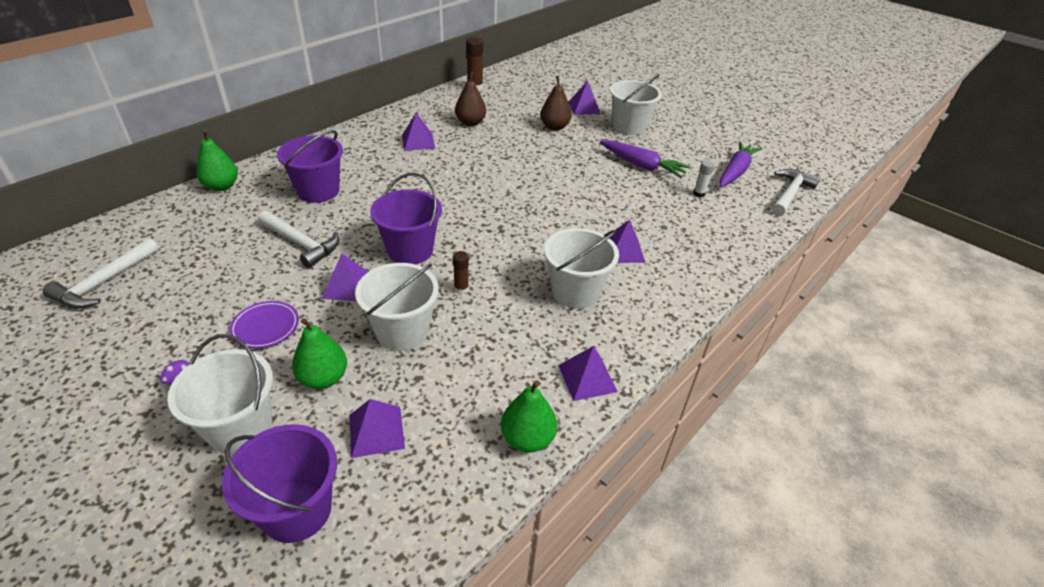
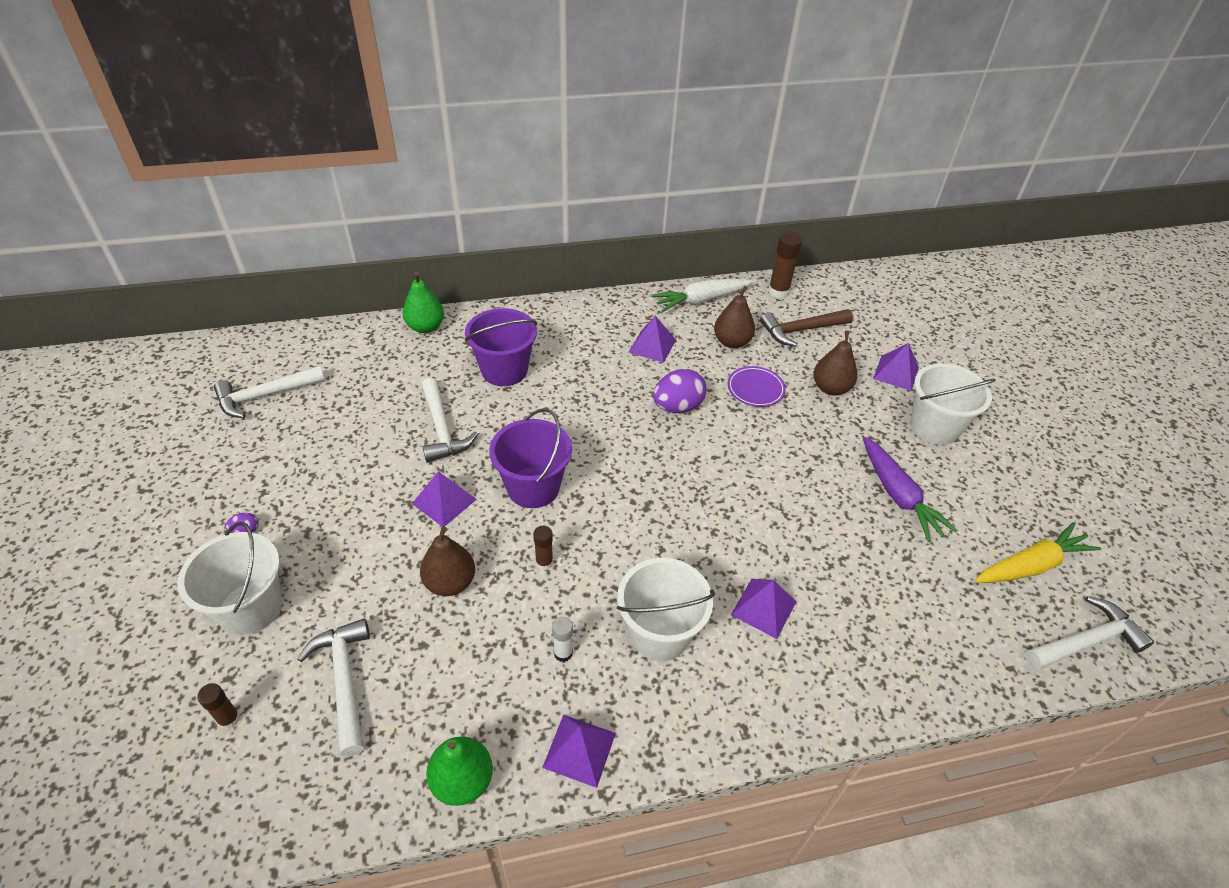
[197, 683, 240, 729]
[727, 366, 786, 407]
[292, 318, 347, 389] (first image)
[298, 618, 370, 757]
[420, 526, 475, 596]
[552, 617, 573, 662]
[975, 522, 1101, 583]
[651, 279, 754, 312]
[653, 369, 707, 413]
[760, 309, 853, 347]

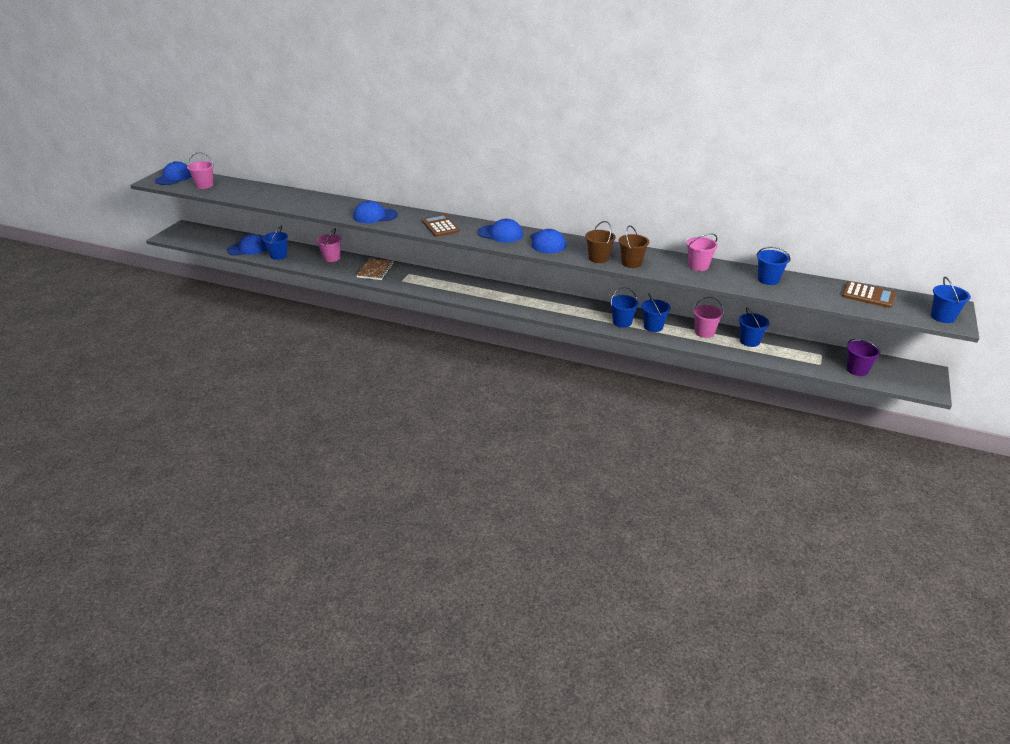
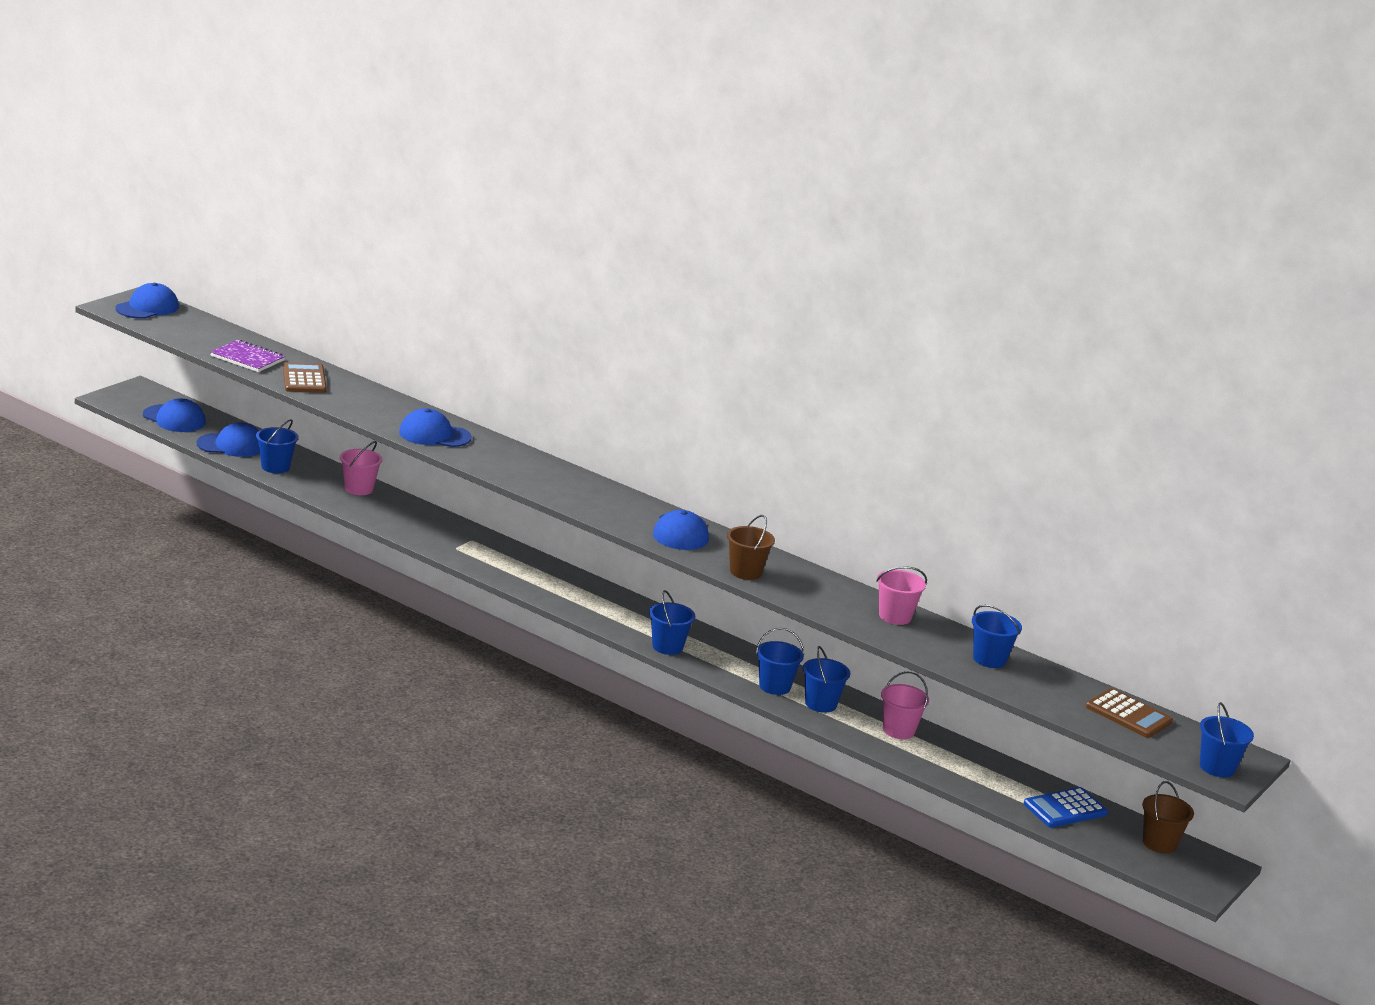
[187, 152, 214, 189] (first image)
[356, 258, 394, 280] (first image)
[283, 363, 327, 393]
[143, 398, 206, 432]
[1142, 781, 1194, 853]
[649, 590, 695, 655]
[846, 338, 881, 376] (first image)
[210, 340, 285, 372]
[1024, 787, 1108, 828]

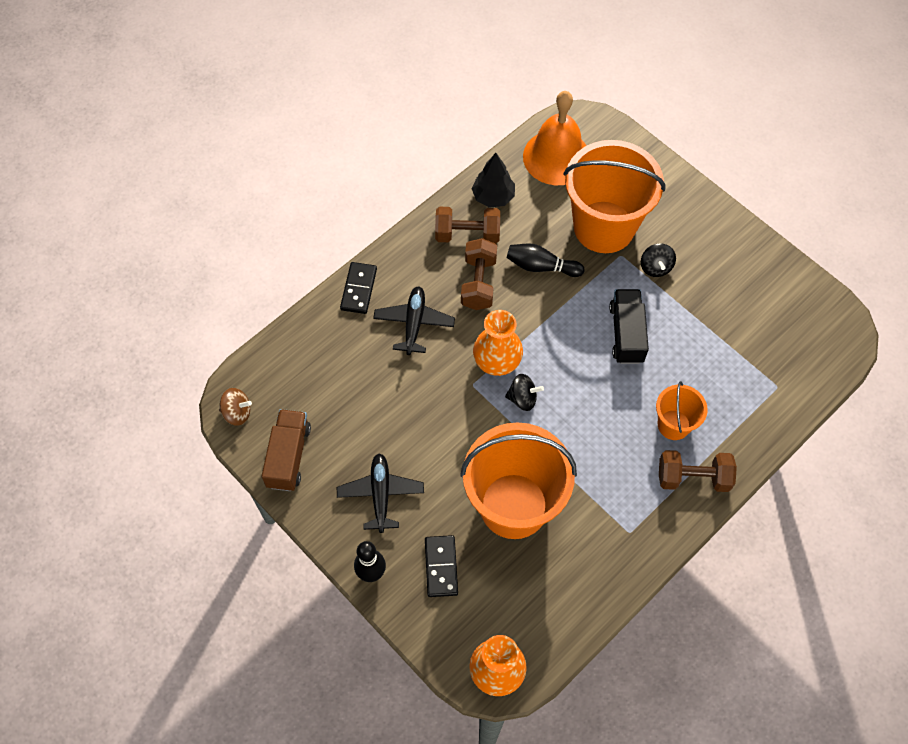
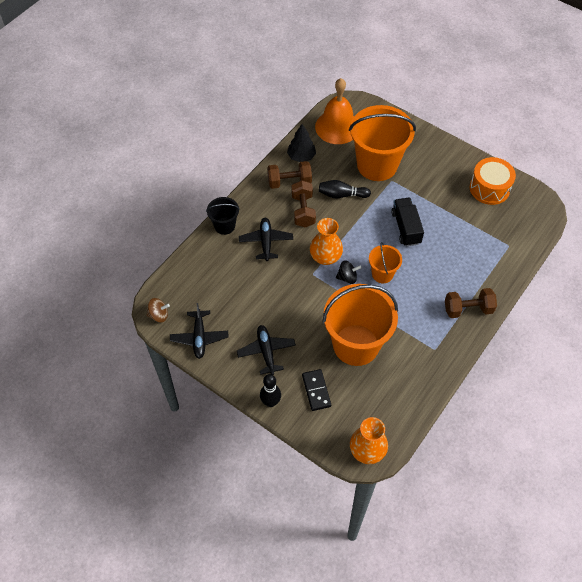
[170, 303, 228, 359]
[206, 197, 240, 235]
[641, 244, 676, 277] (first image)
[369, 242, 402, 283]
[470, 157, 516, 205]

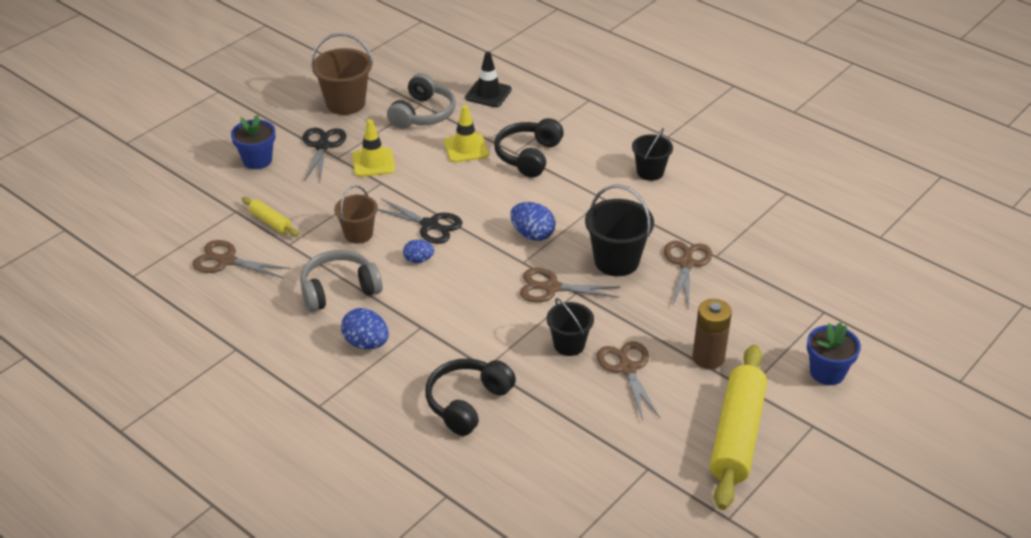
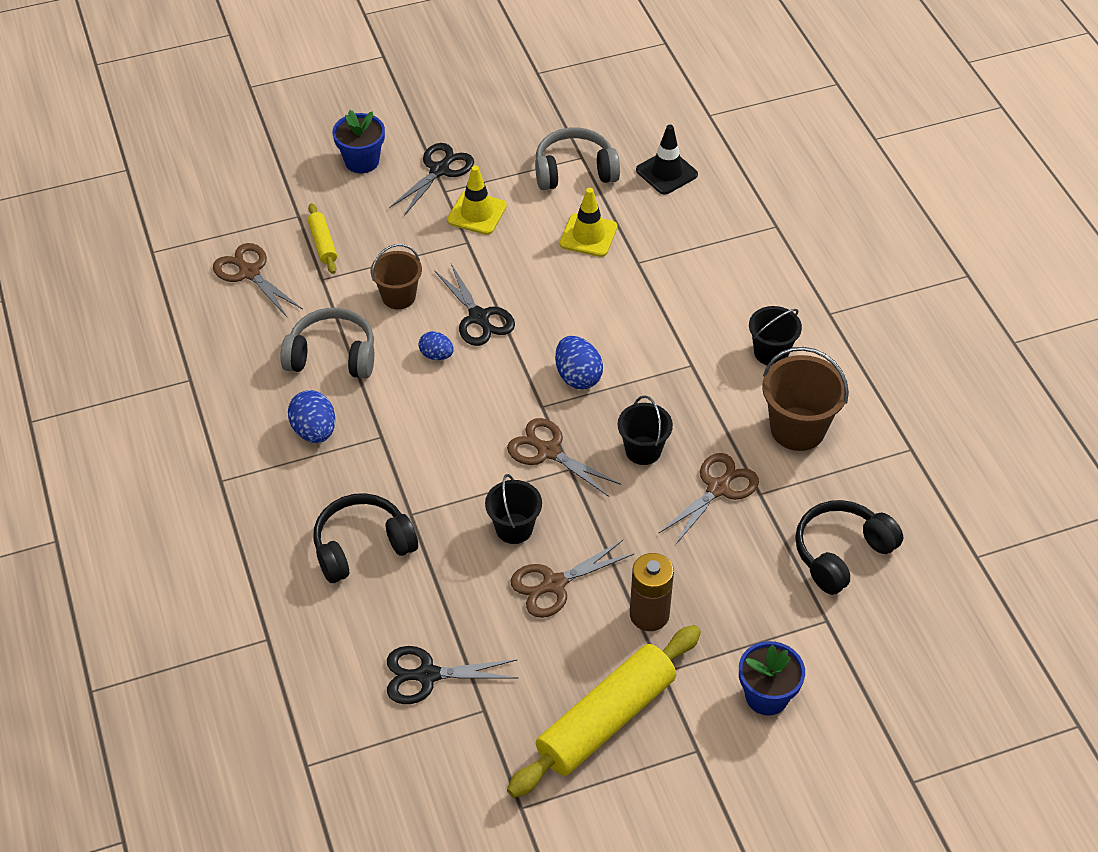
[762, 347, 849, 451]
[535, 127, 620, 190]
[795, 500, 903, 595]
[618, 395, 673, 465]
[510, 540, 634, 618]
[387, 646, 518, 704]

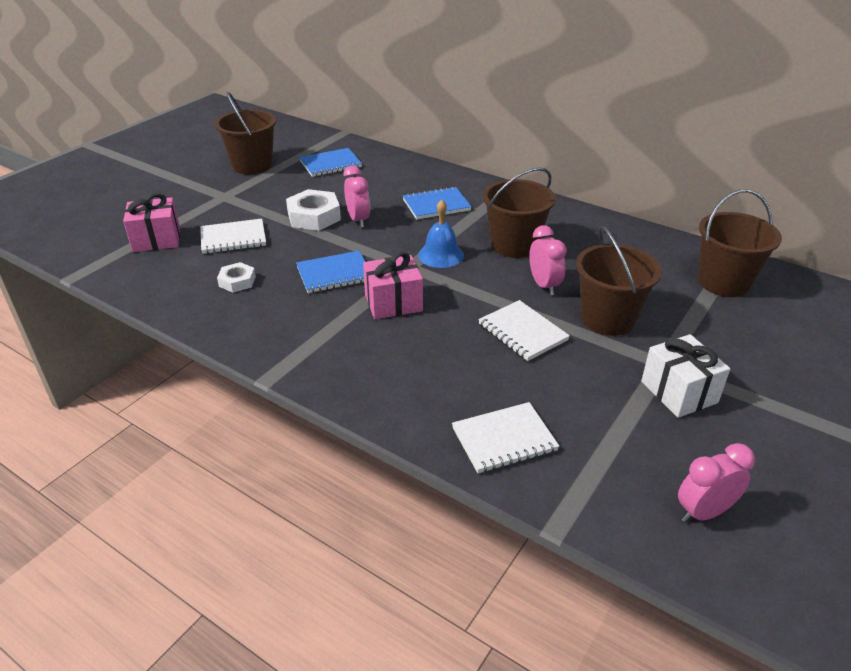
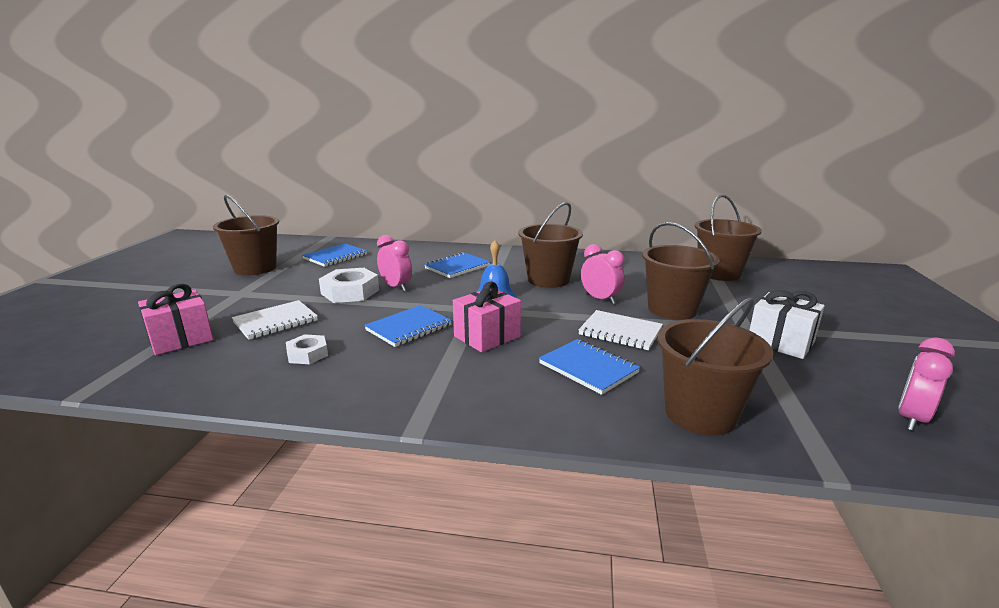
[657, 297, 773, 436]
[539, 339, 640, 395]

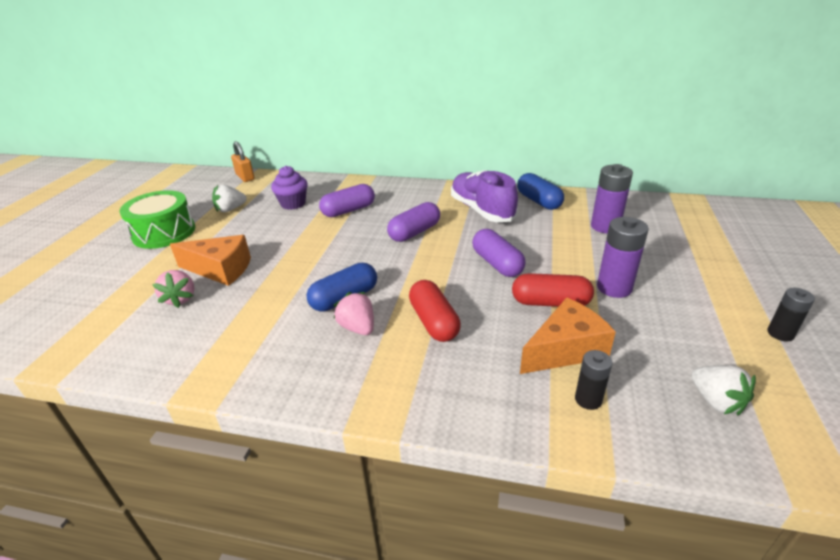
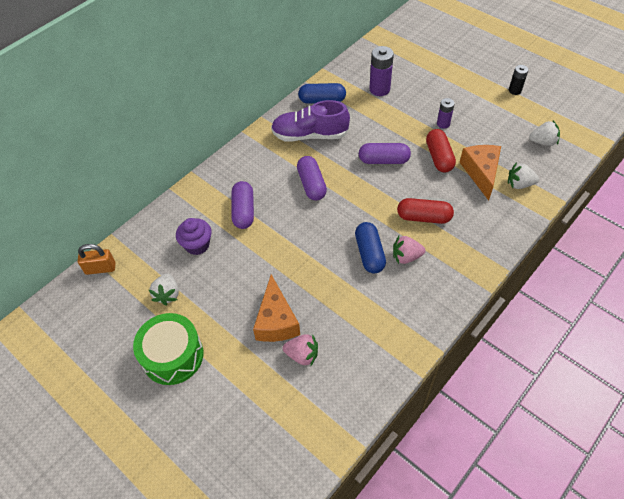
[253, 274, 300, 342]
[426, 129, 456, 172]
[508, 162, 539, 189]
[437, 98, 455, 129]

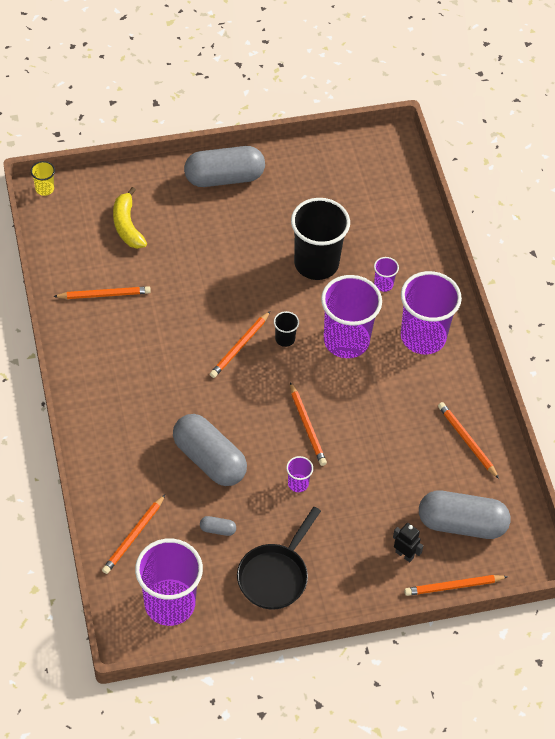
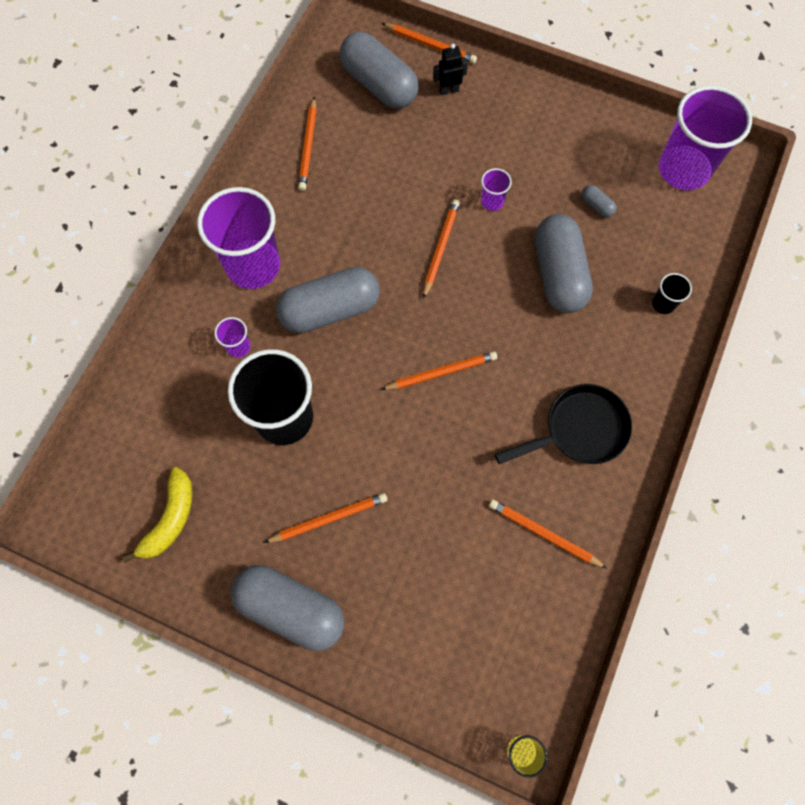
[264, 493, 388, 543]
[122, 467, 193, 563]
[495, 384, 632, 464]
[652, 273, 692, 314]
[276, 267, 380, 333]
[433, 44, 468, 96]

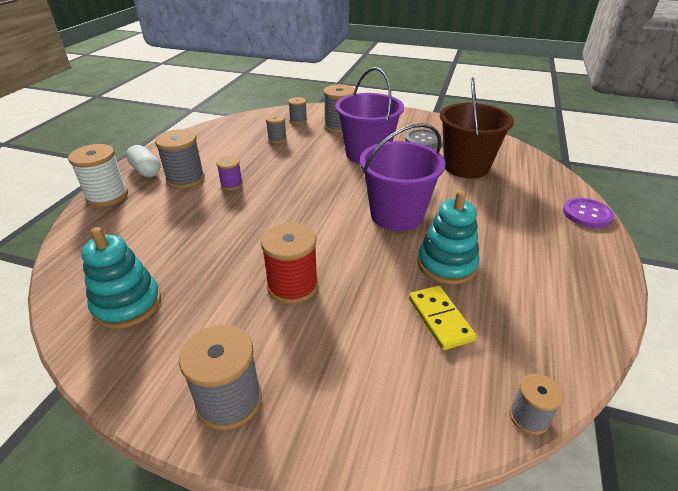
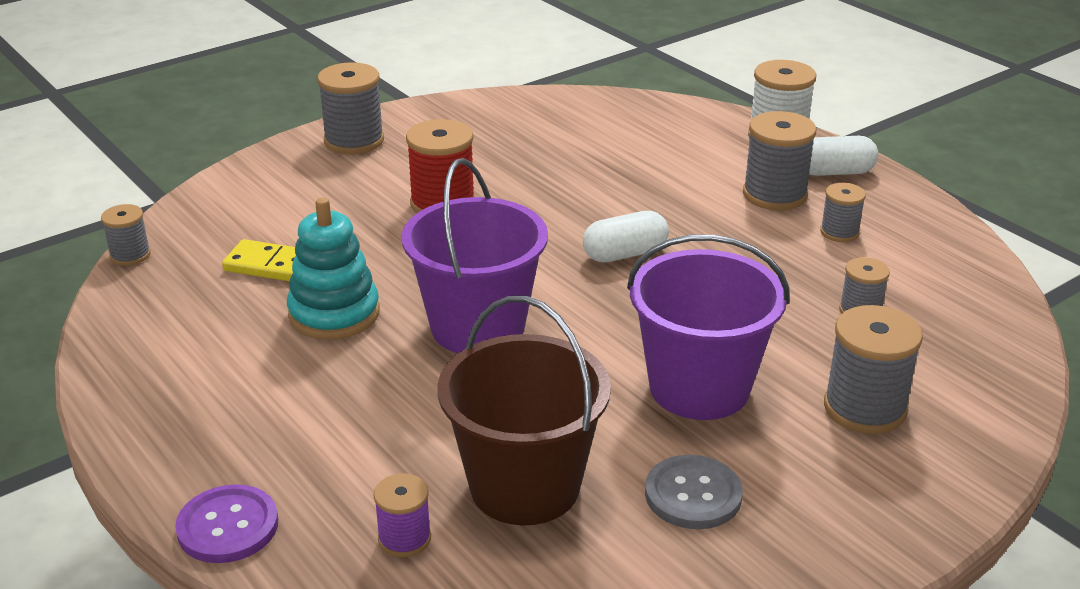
[81, 227, 161, 329] (first image)
[374, 474, 431, 557]
[820, 183, 866, 242]
[583, 211, 669, 262]

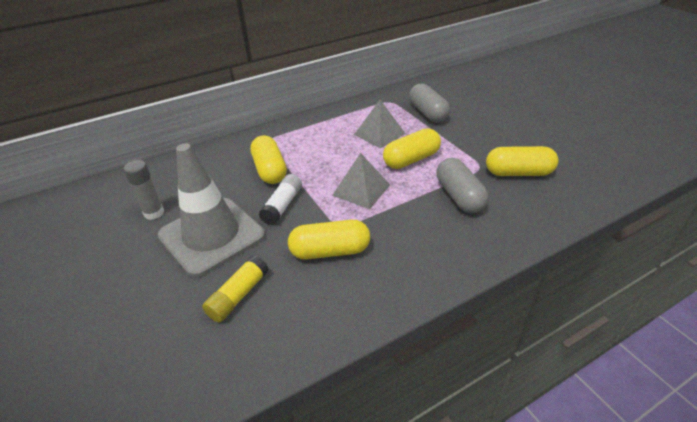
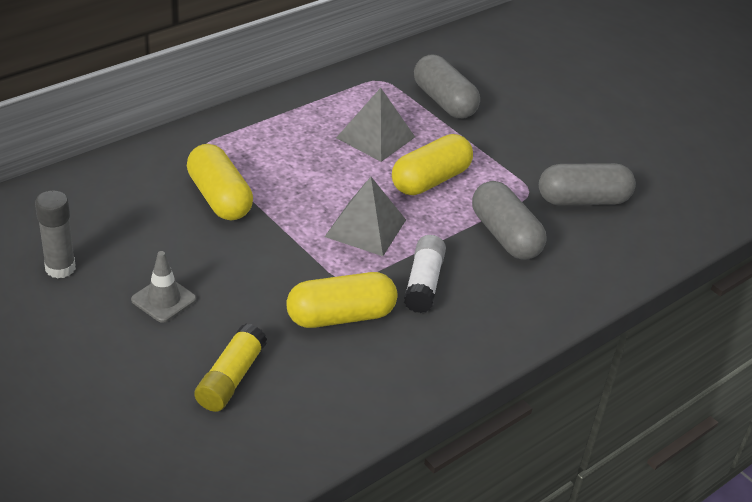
[131, 251, 196, 323]
[404, 235, 446, 313]
[539, 163, 636, 205]

